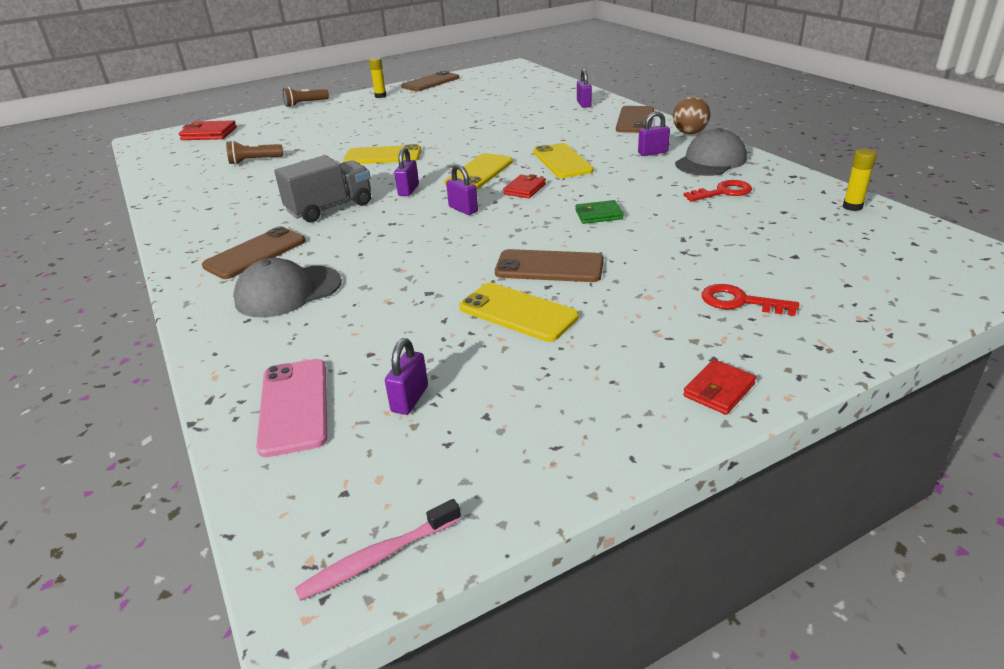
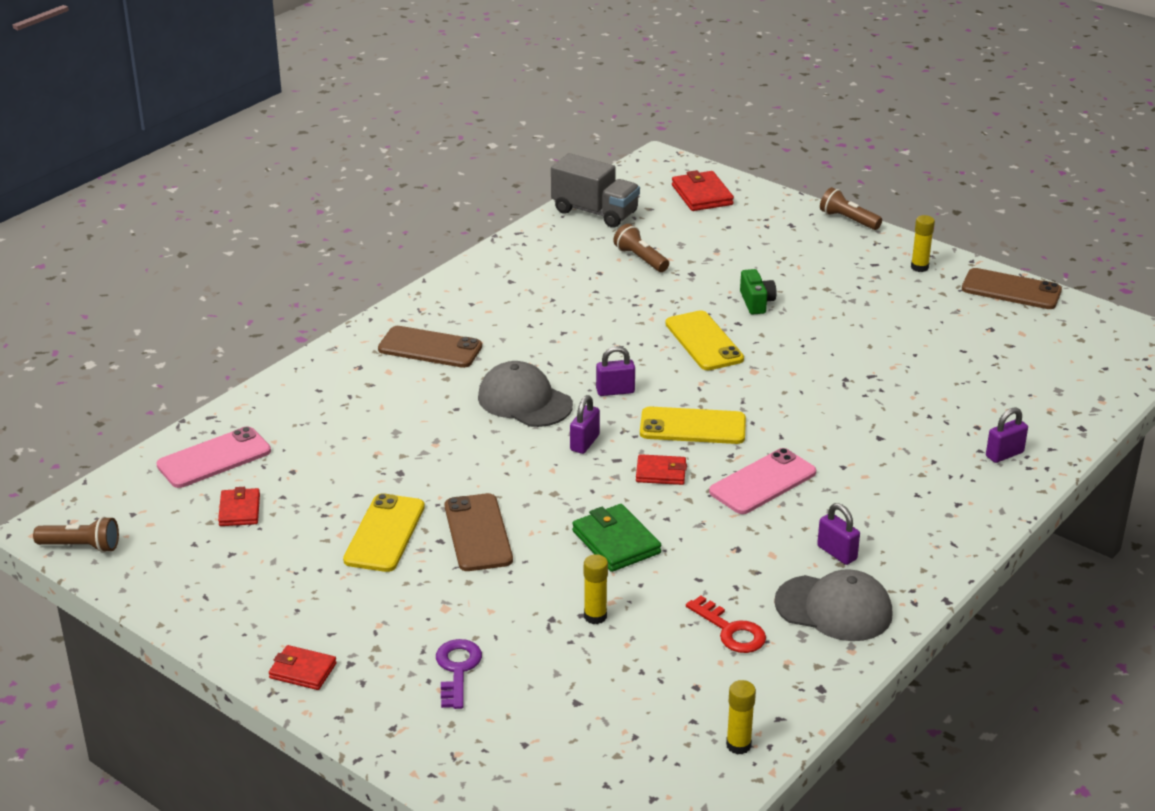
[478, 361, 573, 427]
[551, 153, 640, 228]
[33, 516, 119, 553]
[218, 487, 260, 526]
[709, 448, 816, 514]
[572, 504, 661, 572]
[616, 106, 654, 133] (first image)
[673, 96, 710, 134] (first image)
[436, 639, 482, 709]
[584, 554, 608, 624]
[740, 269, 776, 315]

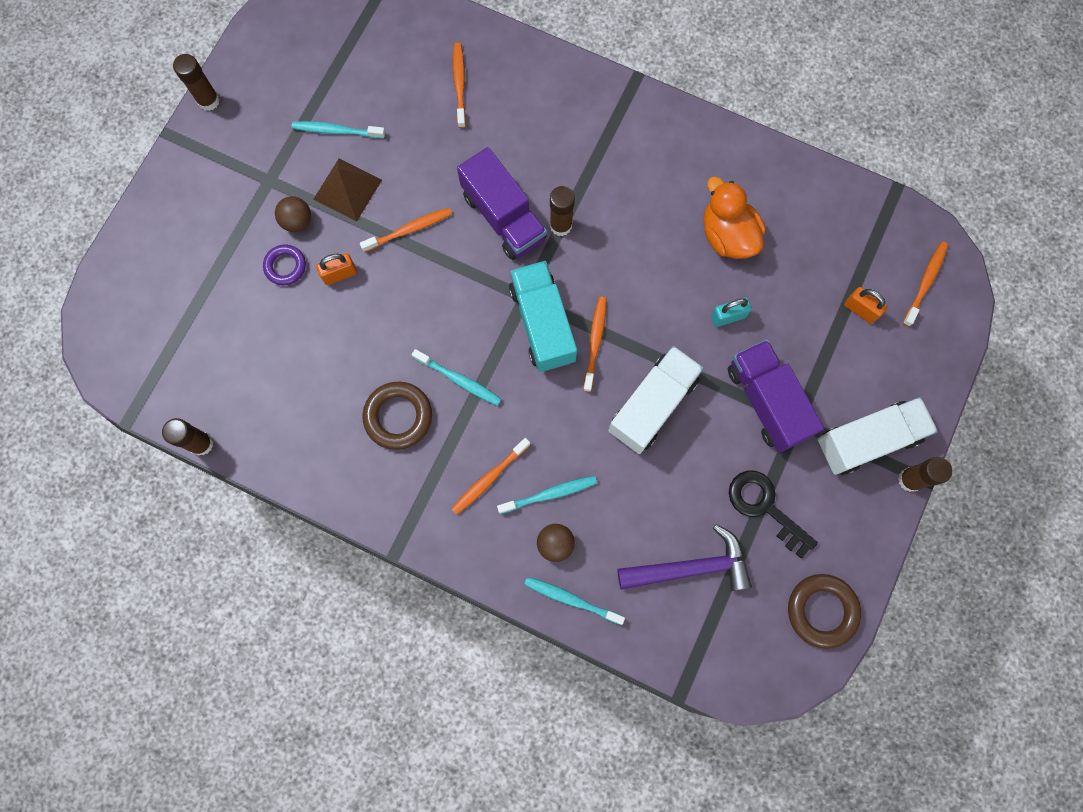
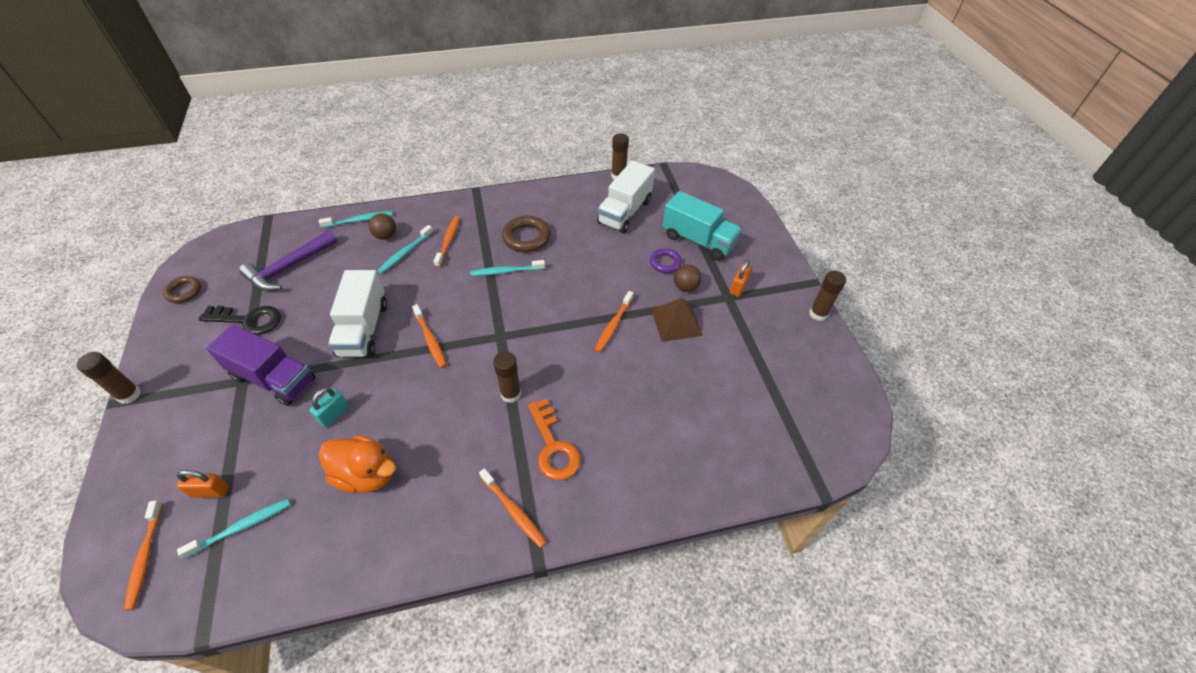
[177, 499, 291, 559]
[730, 260, 752, 297]
[479, 468, 546, 548]
[457, 147, 547, 260] (first image)
[663, 191, 742, 261]
[163, 276, 201, 303]
[597, 160, 655, 233]
[528, 399, 581, 480]

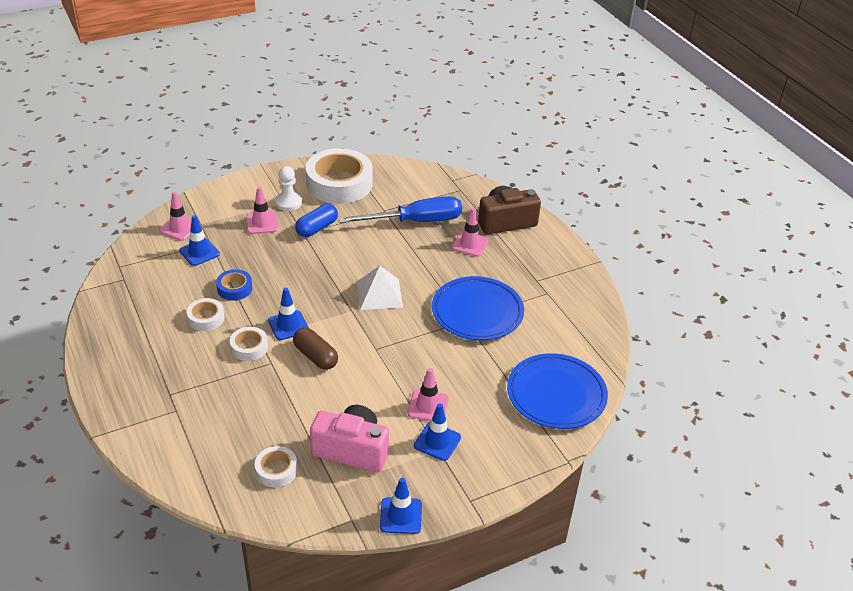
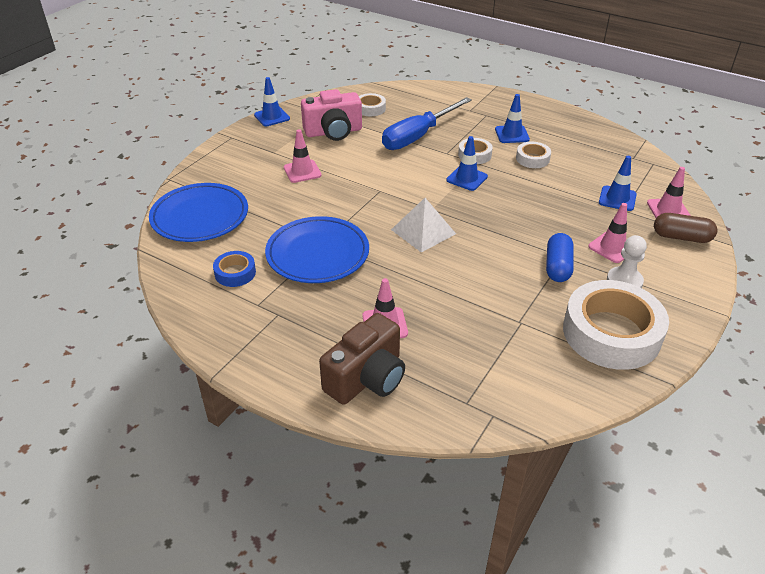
[213, 251, 256, 287]
[654, 213, 717, 243]
[382, 97, 472, 150]
[495, 94, 530, 143]

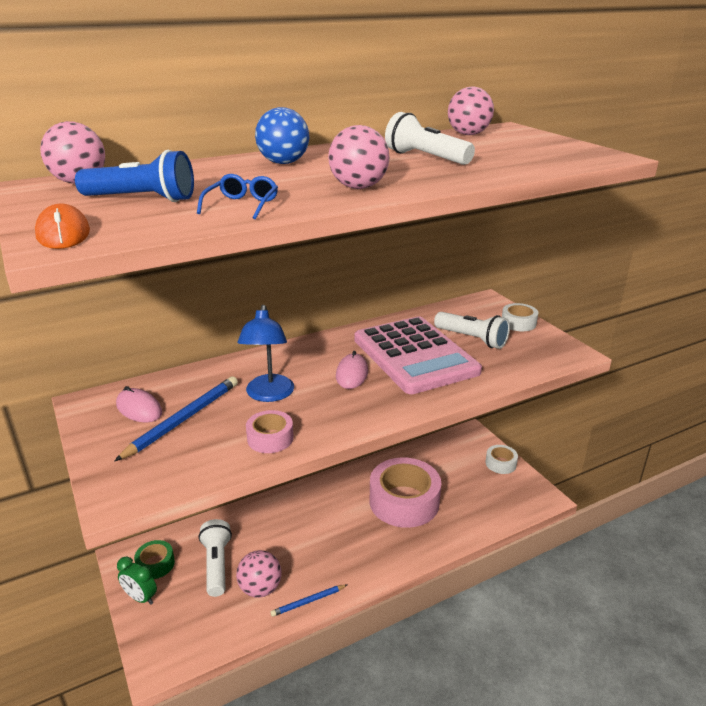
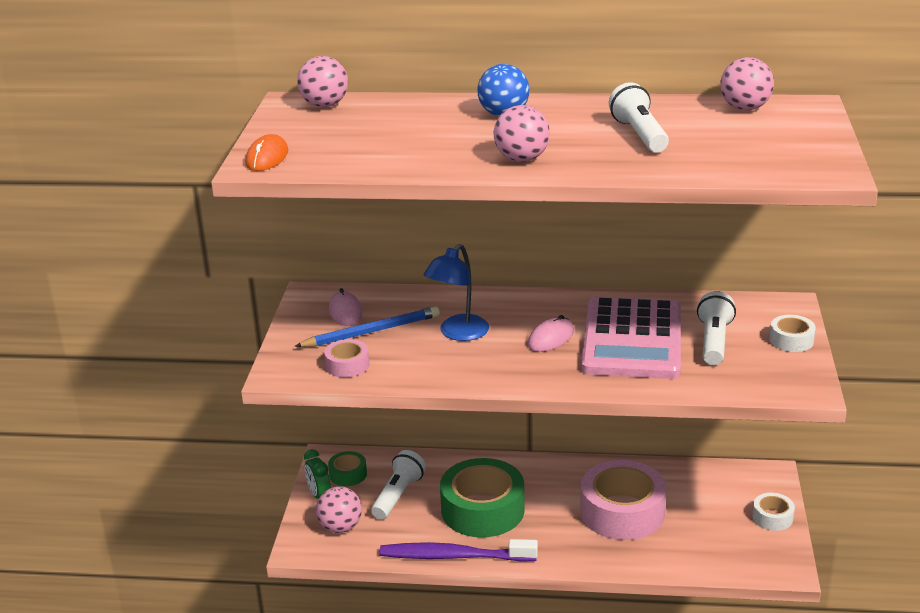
[75, 150, 194, 202] (first image)
[197, 174, 278, 220] (first image)
[316, 486, 362, 533]
[324, 339, 369, 378]
[380, 539, 538, 562]
[697, 291, 736, 365]
[440, 458, 525, 537]

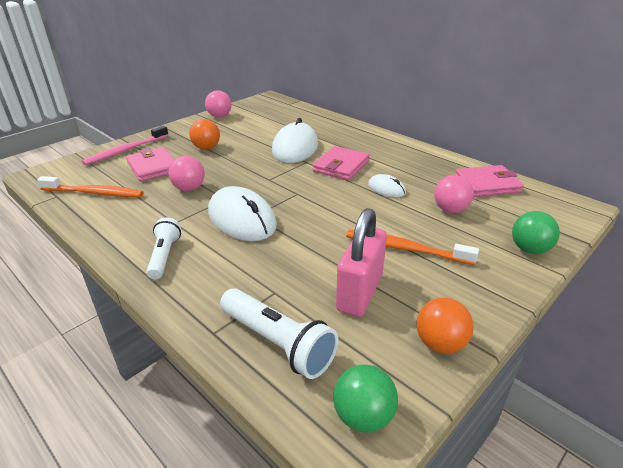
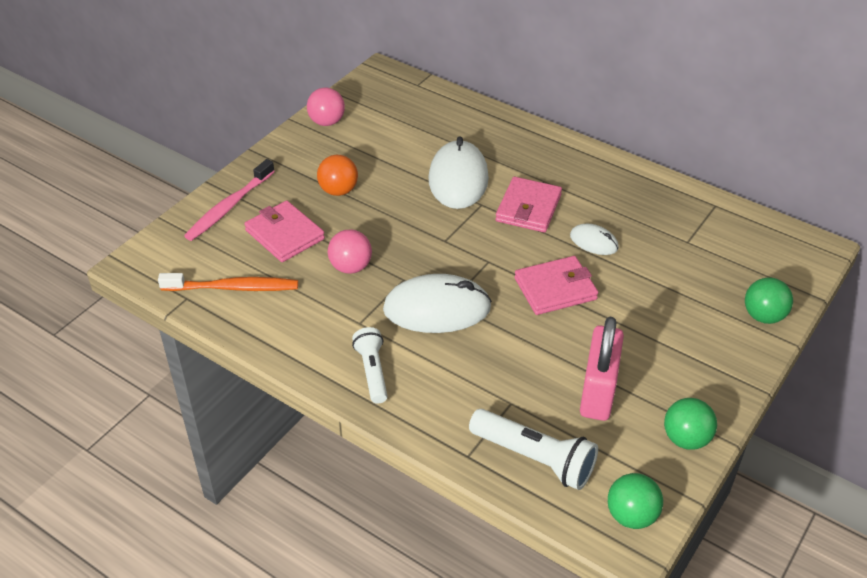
[383, 274, 492, 333]
[346, 230, 479, 265] (first image)
[664, 398, 717, 450]
[434, 175, 474, 213] (first image)
[515, 256, 598, 315]

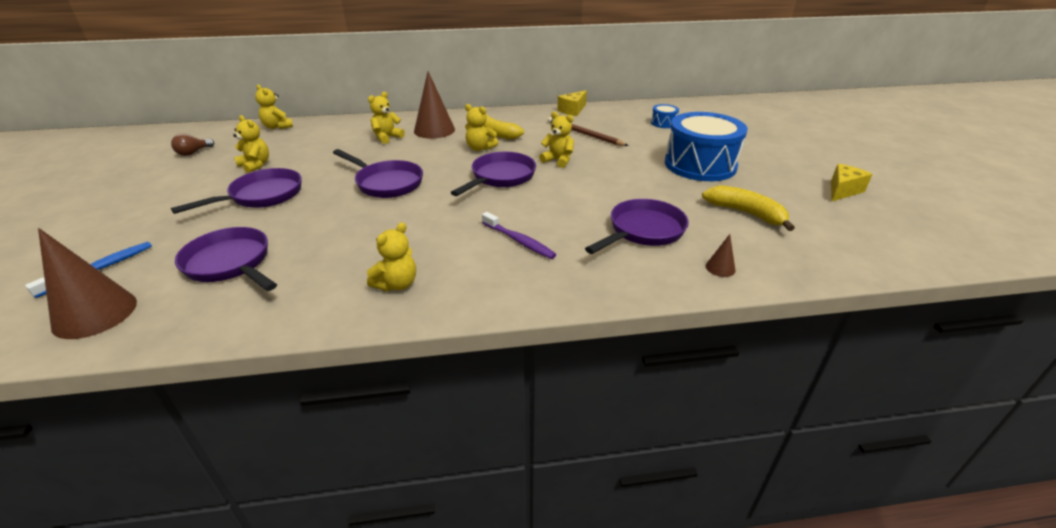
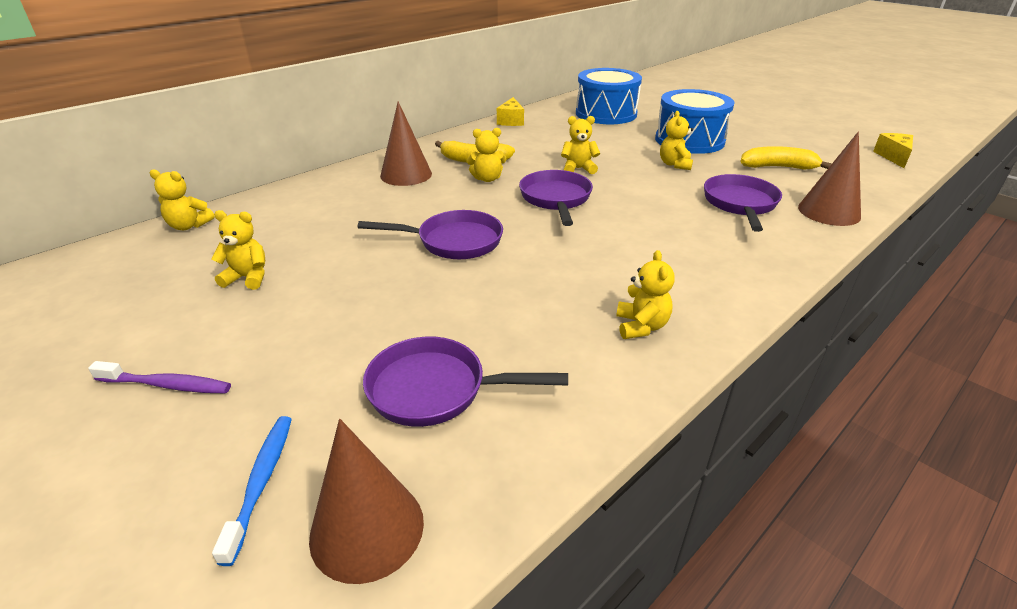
[171, 133, 214, 156] (first image)
[171, 168, 302, 214] (first image)
[660, 111, 693, 170]
[88, 361, 231, 393]
[548, 117, 629, 146] (first image)
[576, 68, 642, 124]
[798, 132, 861, 226]
[873, 133, 913, 168]

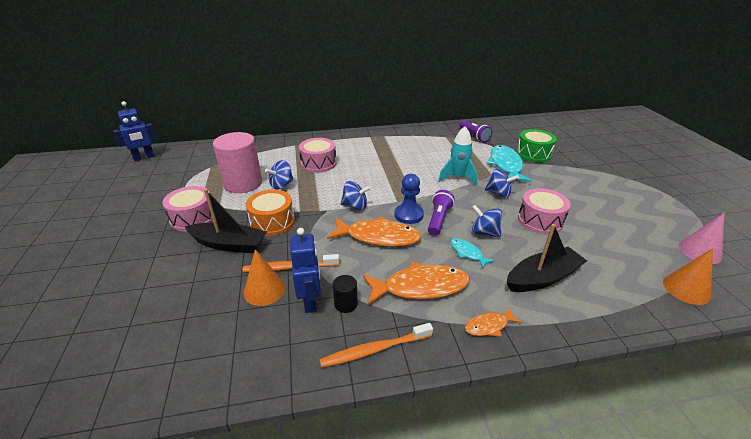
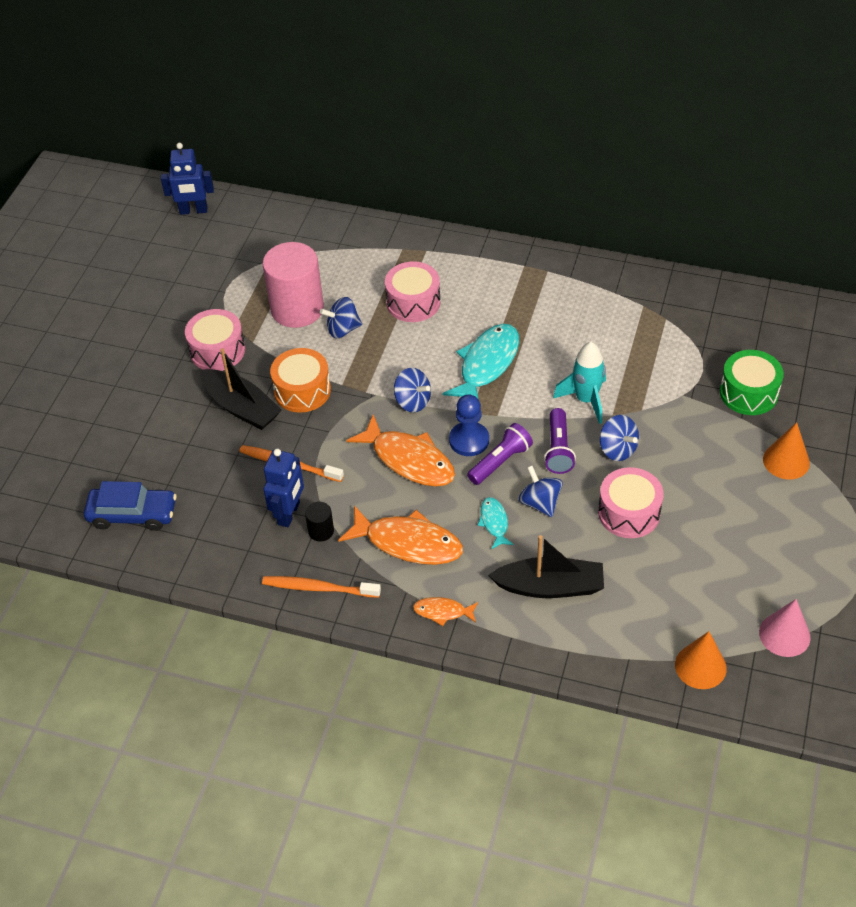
[763, 422, 810, 479]
[544, 408, 576, 474]
[442, 324, 519, 398]
[84, 481, 177, 531]

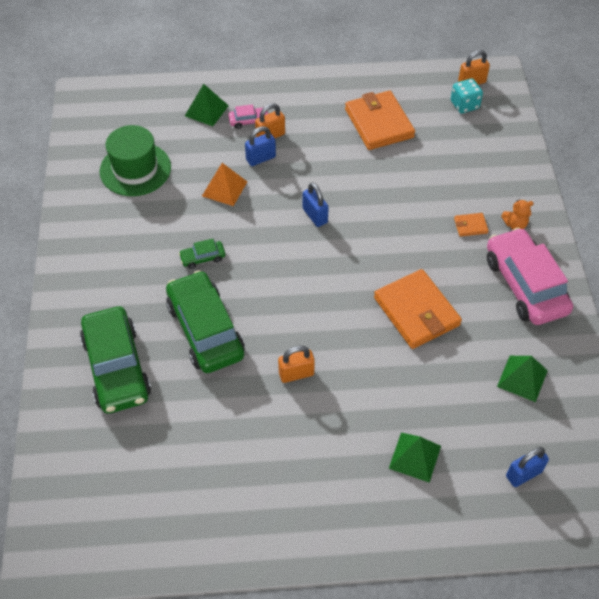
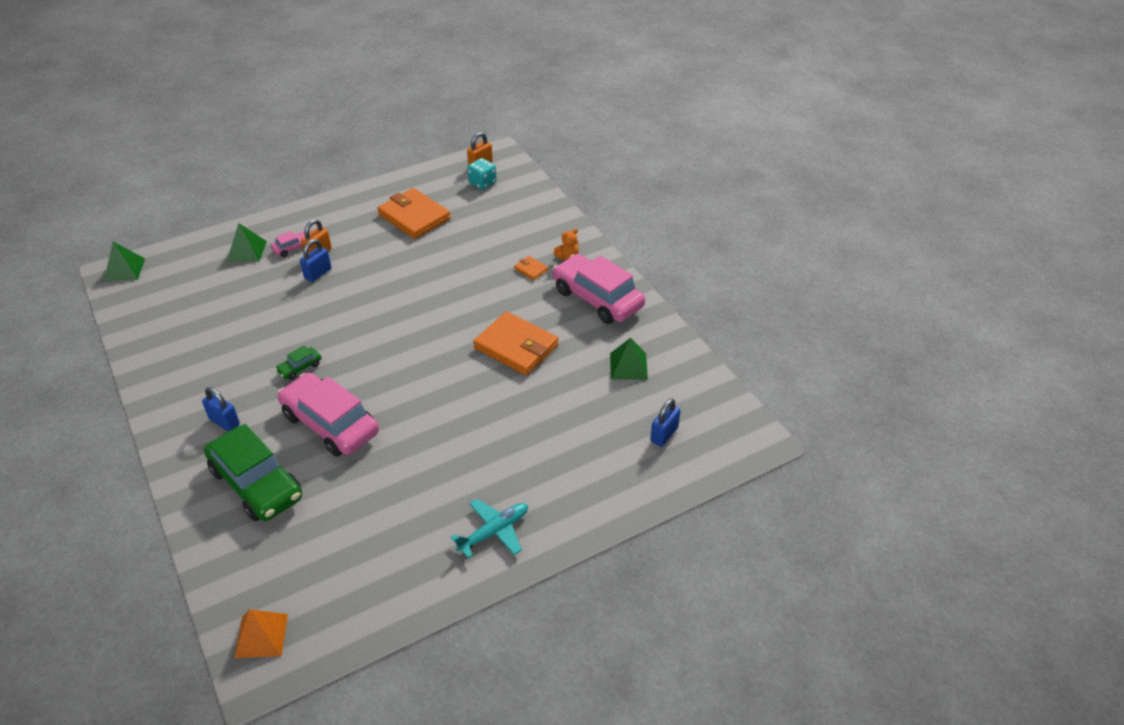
[100, 125, 171, 196] (first image)
[277, 373, 379, 457]
[234, 610, 288, 658]
[278, 346, 315, 383] (first image)
[202, 387, 240, 432]
[104, 242, 145, 281]
[514, 256, 548, 280]
[451, 499, 528, 559]

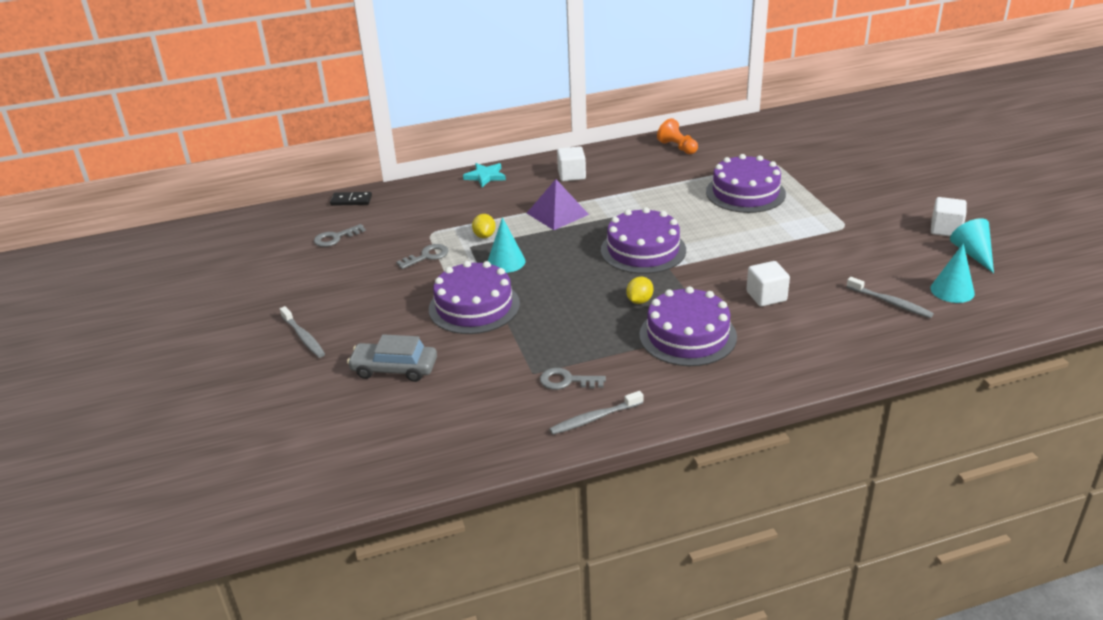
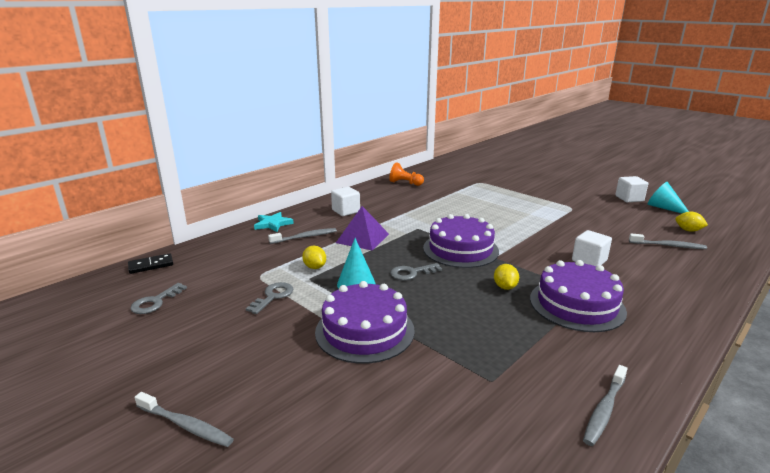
[347, 334, 437, 382] (first image)
[390, 263, 442, 280]
[706, 154, 786, 213] (first image)
[675, 212, 708, 232]
[268, 228, 337, 244]

